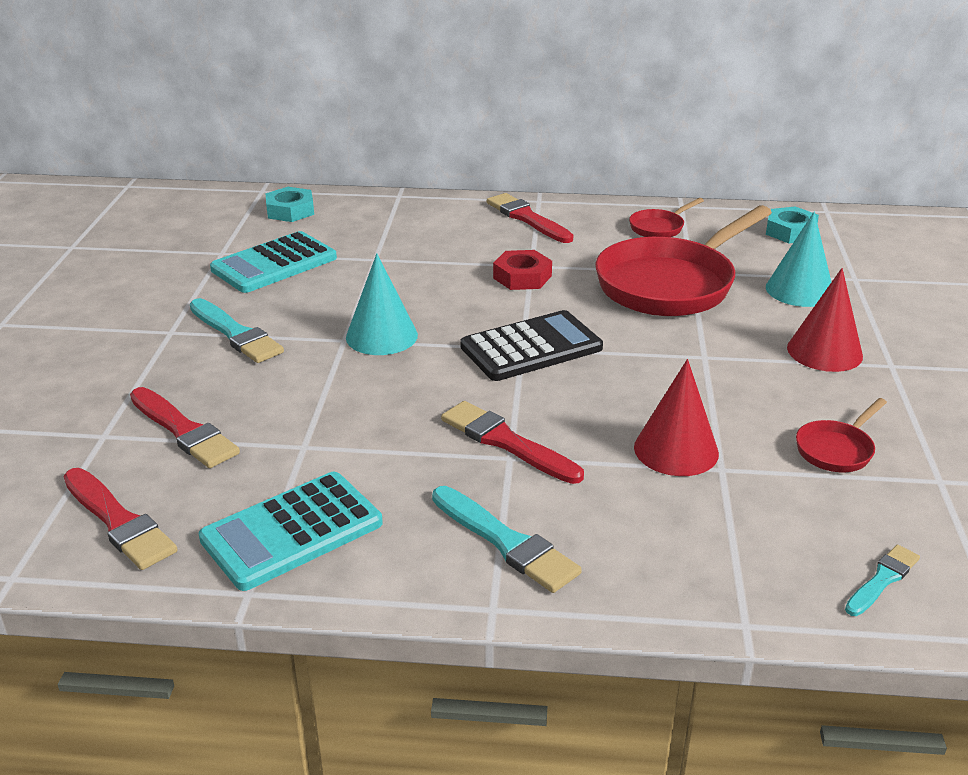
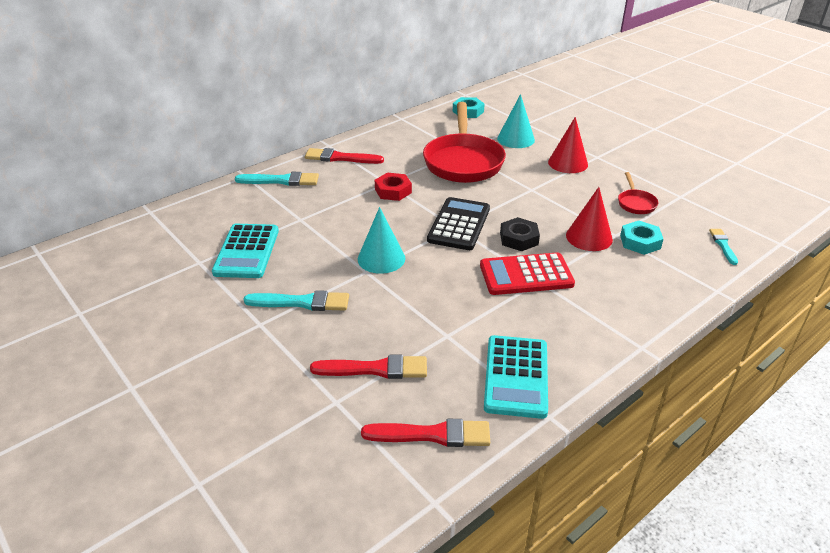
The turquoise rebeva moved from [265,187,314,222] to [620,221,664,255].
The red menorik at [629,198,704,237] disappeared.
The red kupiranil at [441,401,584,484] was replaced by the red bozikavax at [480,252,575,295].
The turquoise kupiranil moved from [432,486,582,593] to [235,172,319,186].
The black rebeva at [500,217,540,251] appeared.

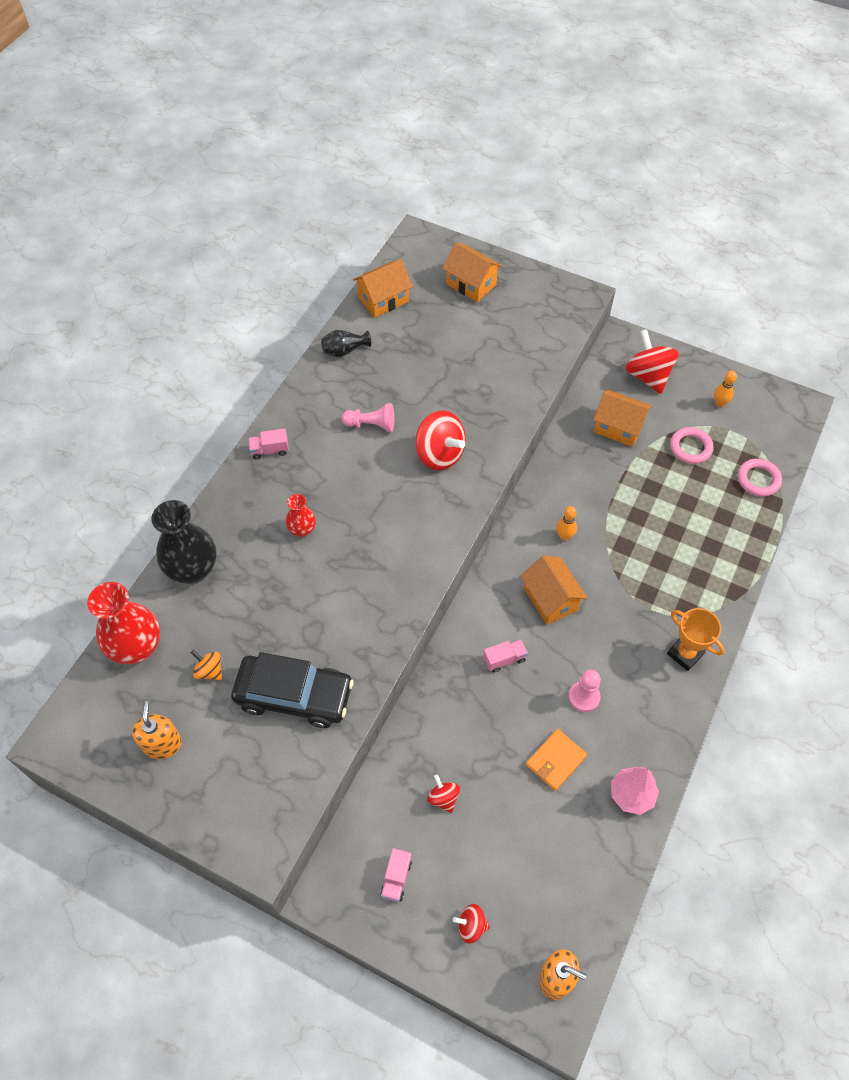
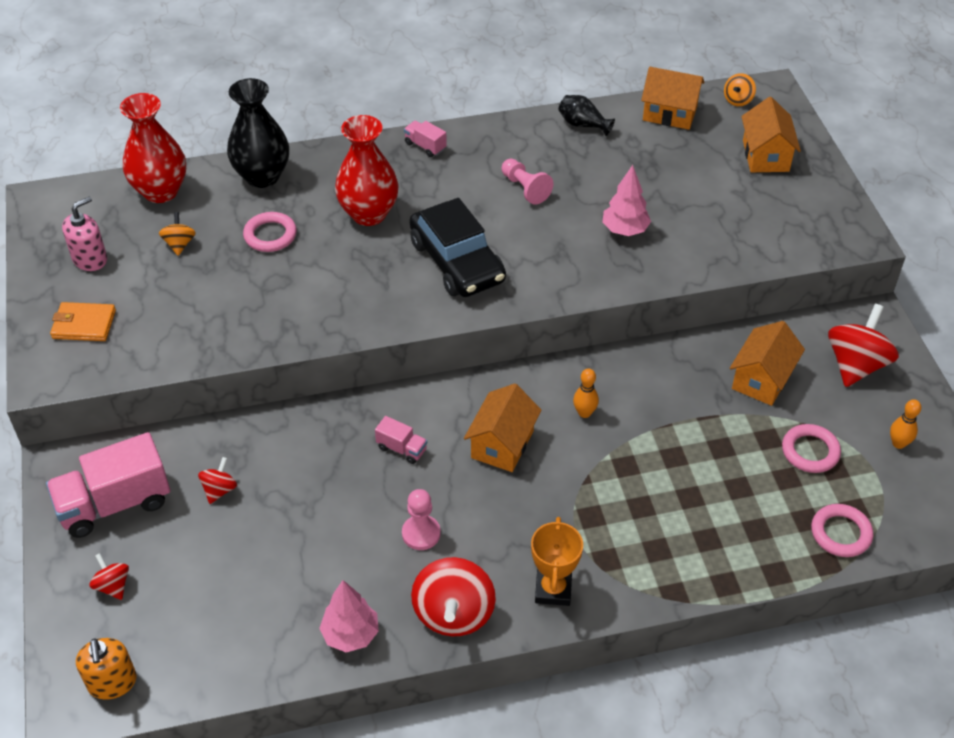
The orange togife at [593,390,652,447] turned 45 degrees clockwise.
The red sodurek moved from [415,411,466,471] to [411,557,496,636].
The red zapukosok at [286,494,316,537] changed to 1.89 times the size.
The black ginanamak moved from [231,652,354,728] to [409,198,506,297].
The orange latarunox at [132,701,182,759] became the pink latarunox at [62,197,107,271].
The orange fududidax moved from [526,729,587,791] to [50,302,116,341].
The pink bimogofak at [380,848,412,902] changed to 2.15 times the size.
The orange sodurek at [724,73,756,106] appeared.
The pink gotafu at [602,165,651,236] appeared.
The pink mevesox at [243,212,297,252] appeared.

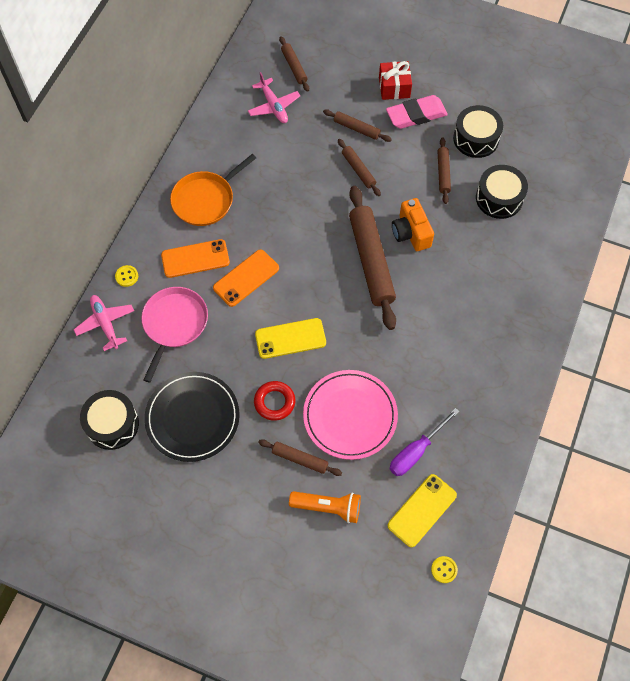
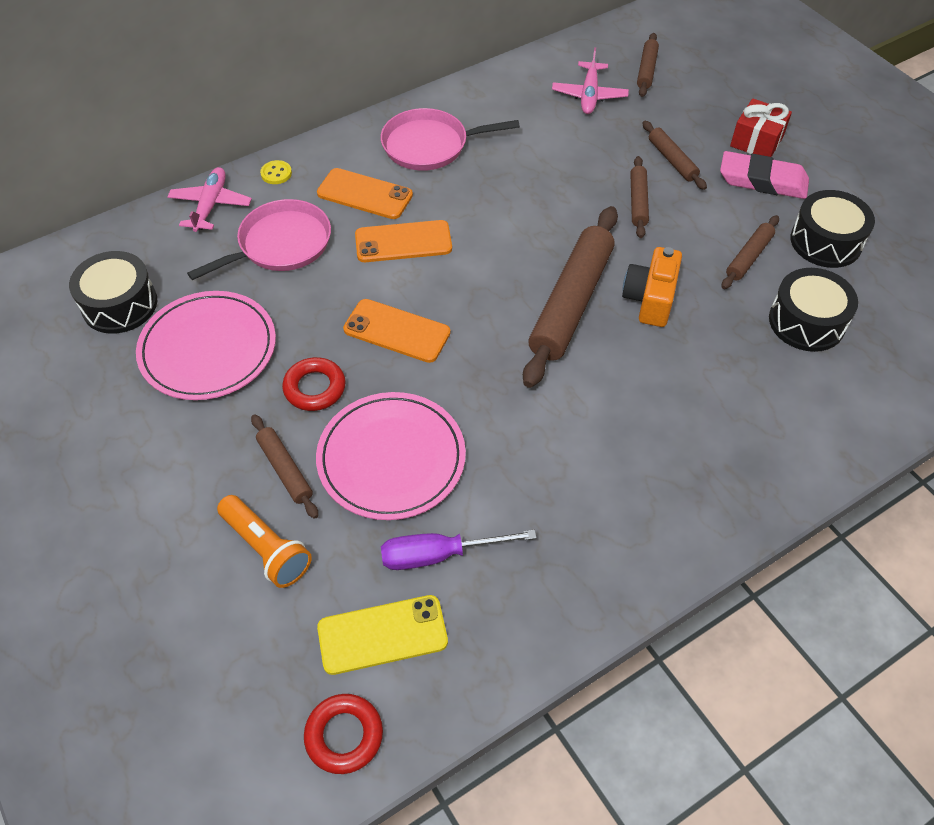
The orange menorik at [170,154,256,226] became the pink menorik at [381,108,520,171].
The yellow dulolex at [255,318,326,359] became the orange dulolex at [343,299,451,363].
The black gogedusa at [144,372,240,462] became the pink gogedusa at [136,291,276,400].
The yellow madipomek at [431,556,458,583] was replaced by the red mevesox at [304,694,383,774].

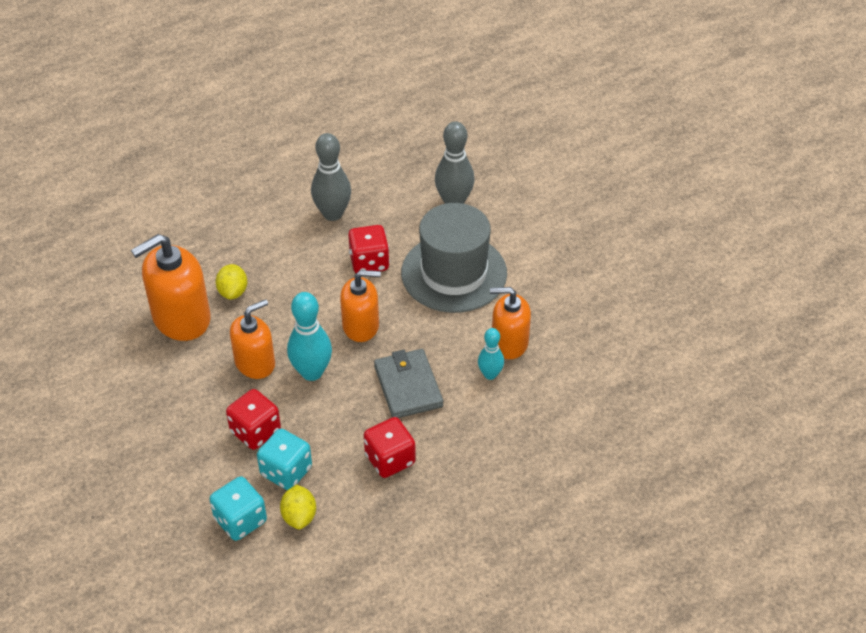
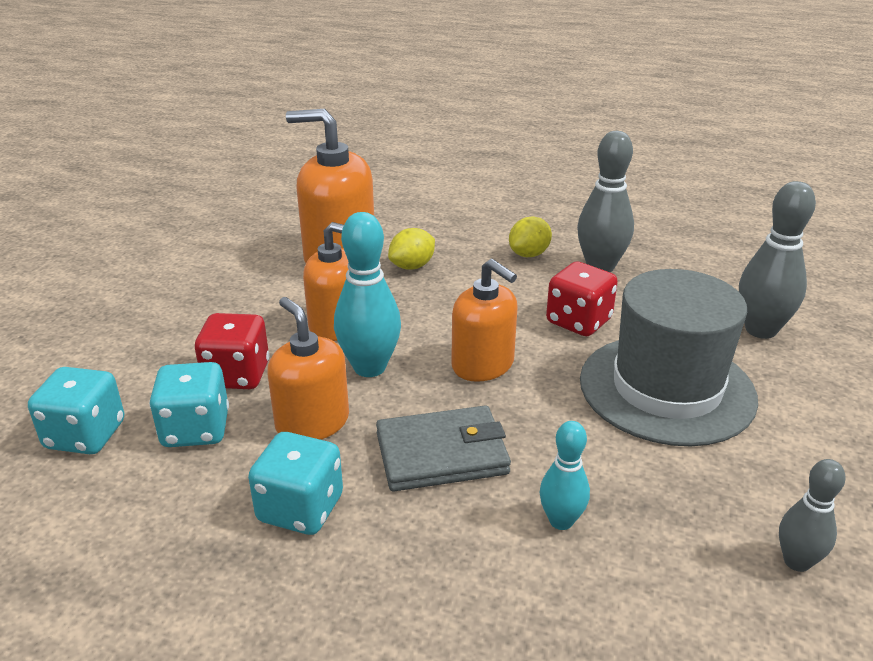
The orange latarunox moved from [490,287,531,359] to [267,297,349,440].
The grey fududidax at [374,349,443,418] turned 45 degrees clockwise.
The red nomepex at [364,417,416,478] became the turquoise nomepex at [248,432,343,535].
The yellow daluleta moved from [280,484,316,529] to [509,217,552,257].
The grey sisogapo at [779,459,846,572] appeared.

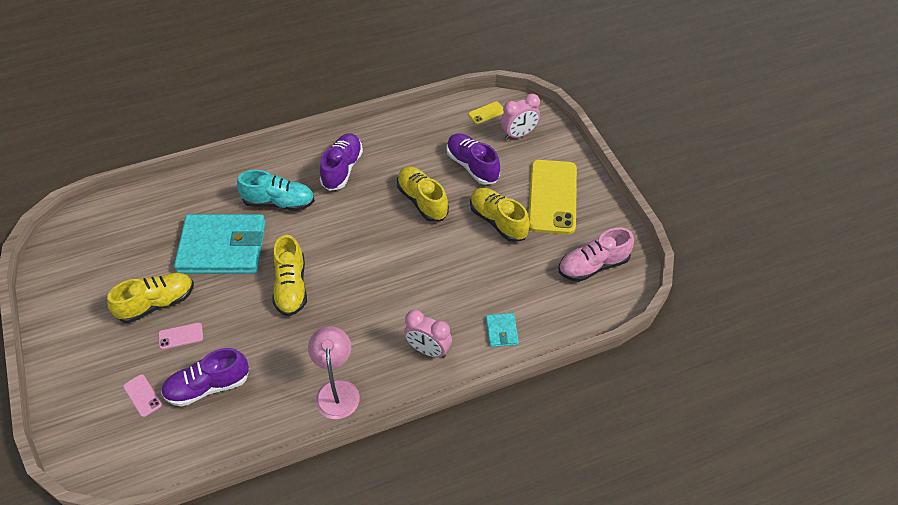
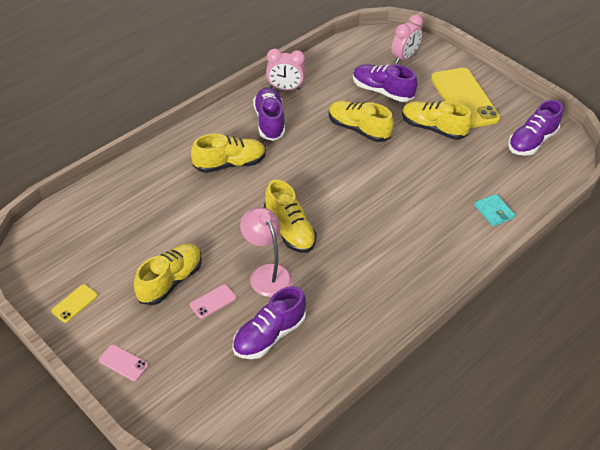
The yellow dulolex moved from [468,101,504,124] to [51,284,98,323].
The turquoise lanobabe at [237,170,315,211] became the yellow lanobabe at [191,134,266,173].
The turquoise fududidax at [174,214,266,274] disappeared.
The pink lanobabe at [558,227,634,282] became the purple lanobabe at [508,100,563,156].
The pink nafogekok moved from [404,310,452,358] to [266,49,305,90].
The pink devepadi moved from [308,326,360,419] to [240,207,292,297].
The pink dulolex moved from [123,374,162,417] to [99,344,148,381].

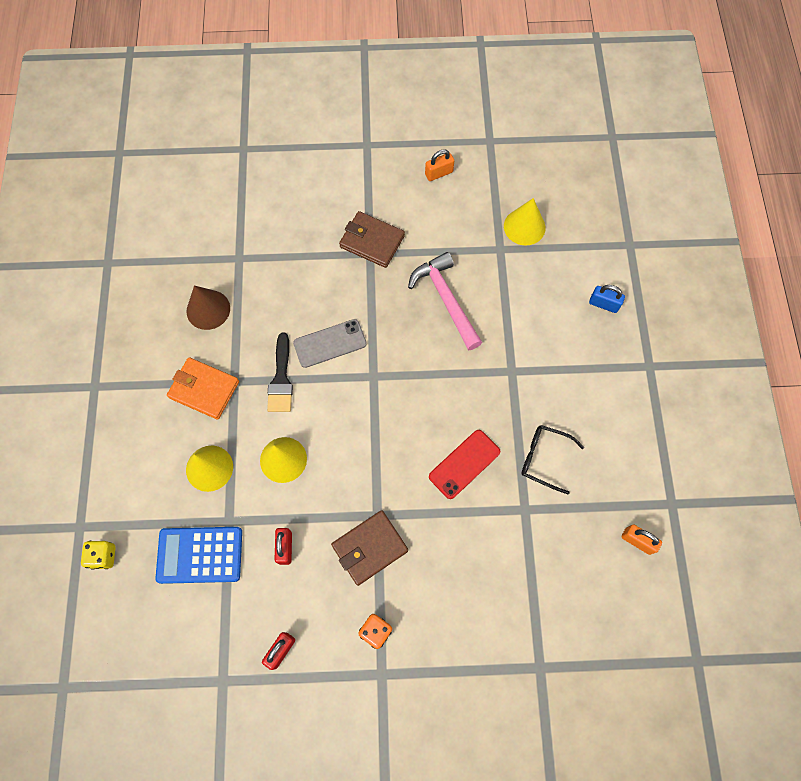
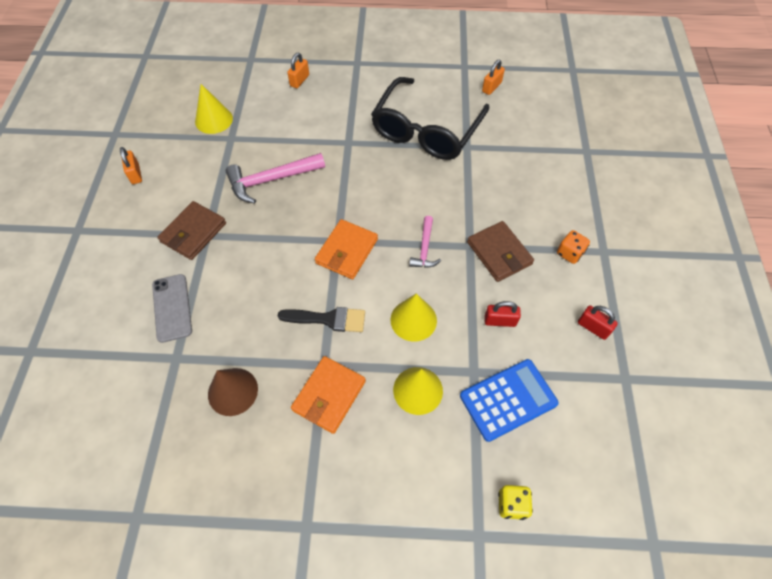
The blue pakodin at [589,285,625,313] became the orange pakodin at [287,53,309,88].
The grey dulolex moved from [293,319,367,368] to [152,274,192,343].
The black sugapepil at [522,425,584,494] changed to 2.14 times the size.
The red dulolex at [429,430,500,499] disappeared.
The blue bozikavax at [155,527,242,584] turned 120 degrees counterclockwise.
The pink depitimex at [409,216,441,268] appeared.
The orange fududidax at [315,219,378,279] appeared.

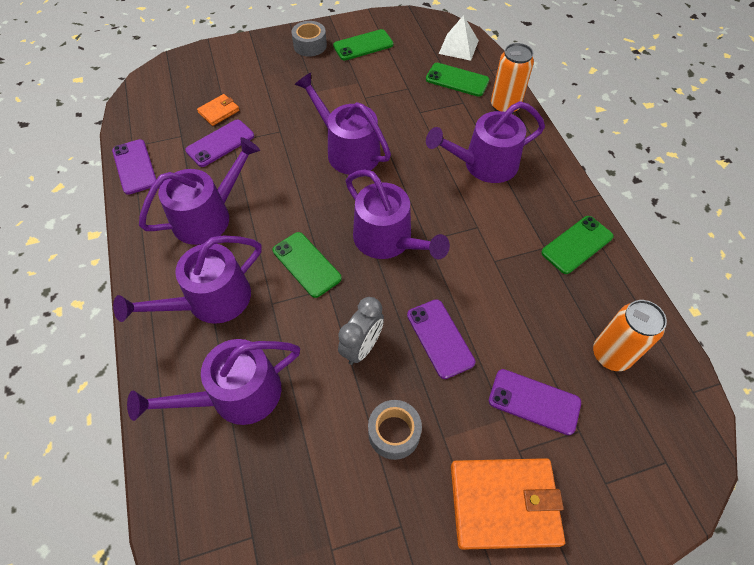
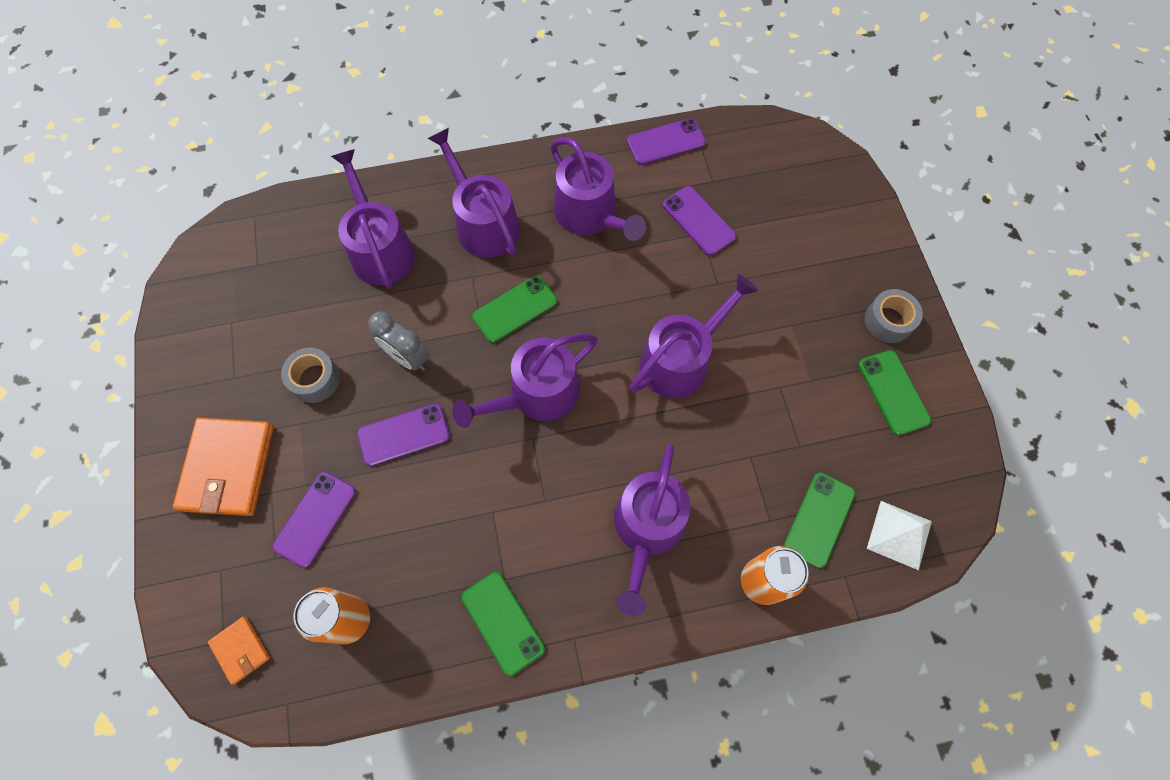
The orange fududidax moved from [197,94,240,126] to [208,616,270,685].
The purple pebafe at [426,101,545,183] turned 150 degrees counterclockwise.

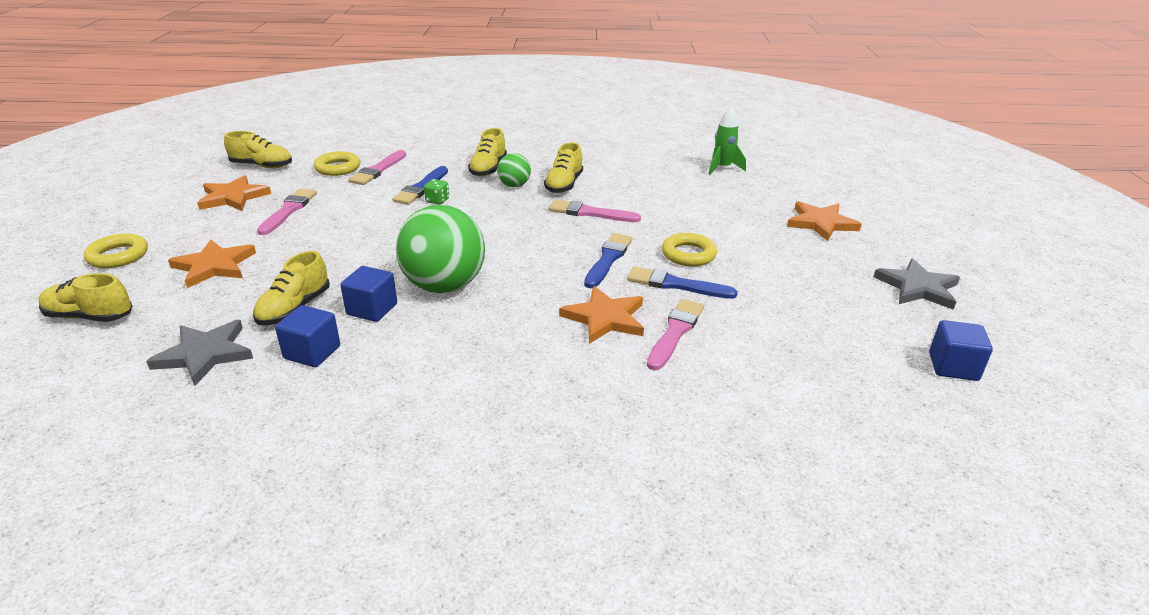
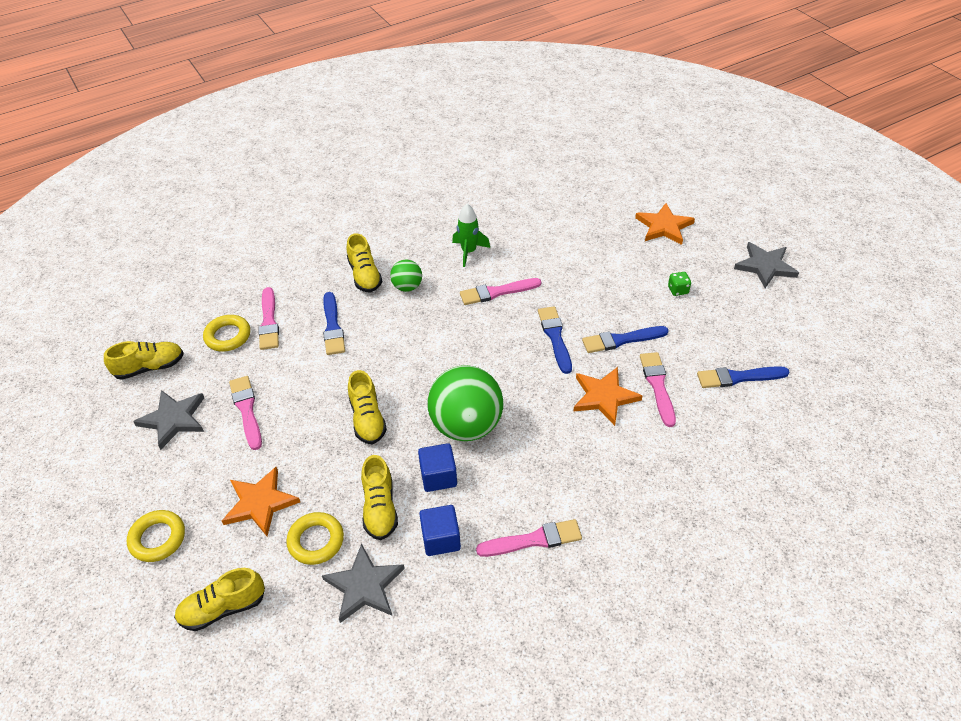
The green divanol moved from [708,107,746,175] to [452,204,490,267].
The yellow lanobabe moved from [544,142,583,193] to [348,370,387,444].
The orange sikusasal at [197,175,271,211] became the grey sikusasal at [133,390,204,450].
The green nomepex moved from [424,179,449,204] to [668,272,691,296].
The yellow mevesox moved from [662,233,717,266] to [286,512,344,565].
The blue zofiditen at [929,320,993,381] disappeared.
The blue kupiranil at [697,366,790,388] appeared.
The pink kupiranil at [476,519,582,557] appeared.

